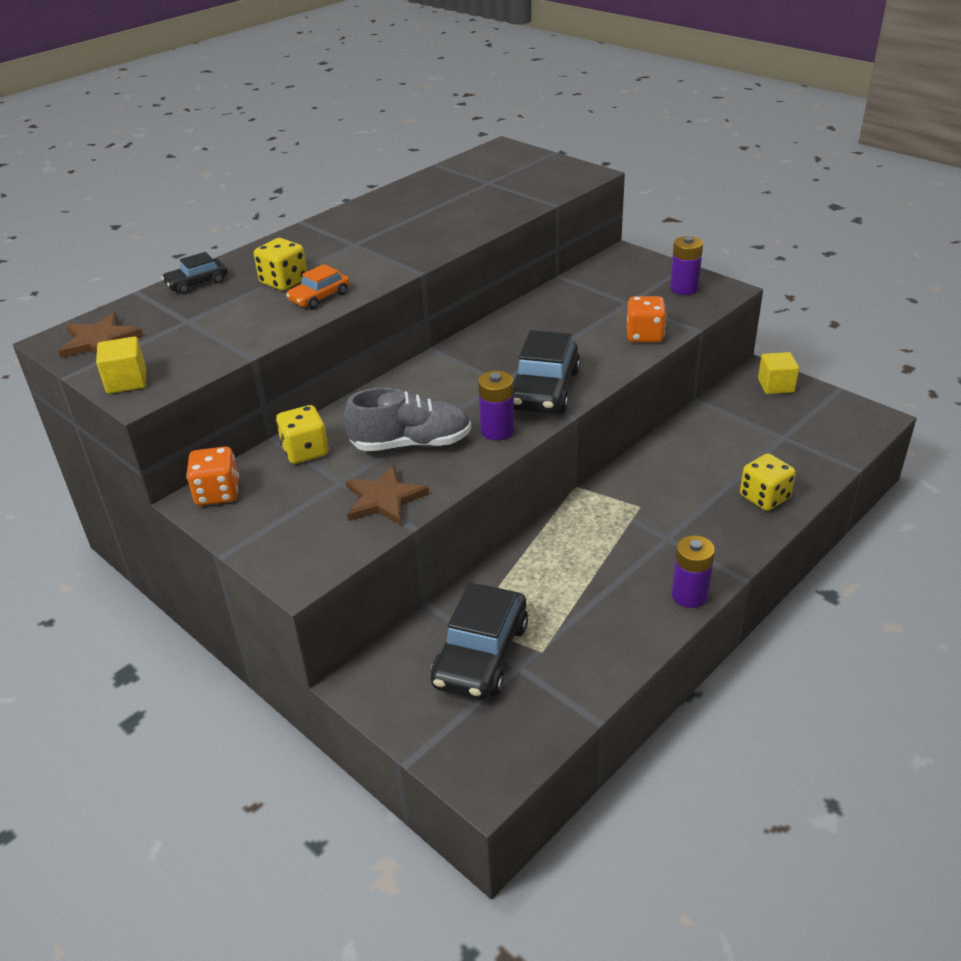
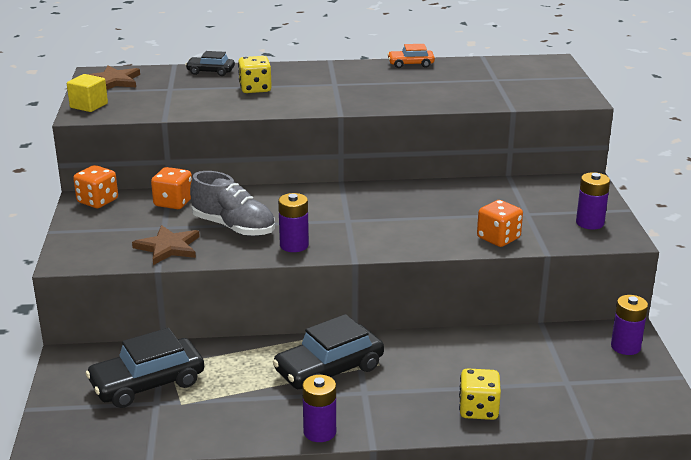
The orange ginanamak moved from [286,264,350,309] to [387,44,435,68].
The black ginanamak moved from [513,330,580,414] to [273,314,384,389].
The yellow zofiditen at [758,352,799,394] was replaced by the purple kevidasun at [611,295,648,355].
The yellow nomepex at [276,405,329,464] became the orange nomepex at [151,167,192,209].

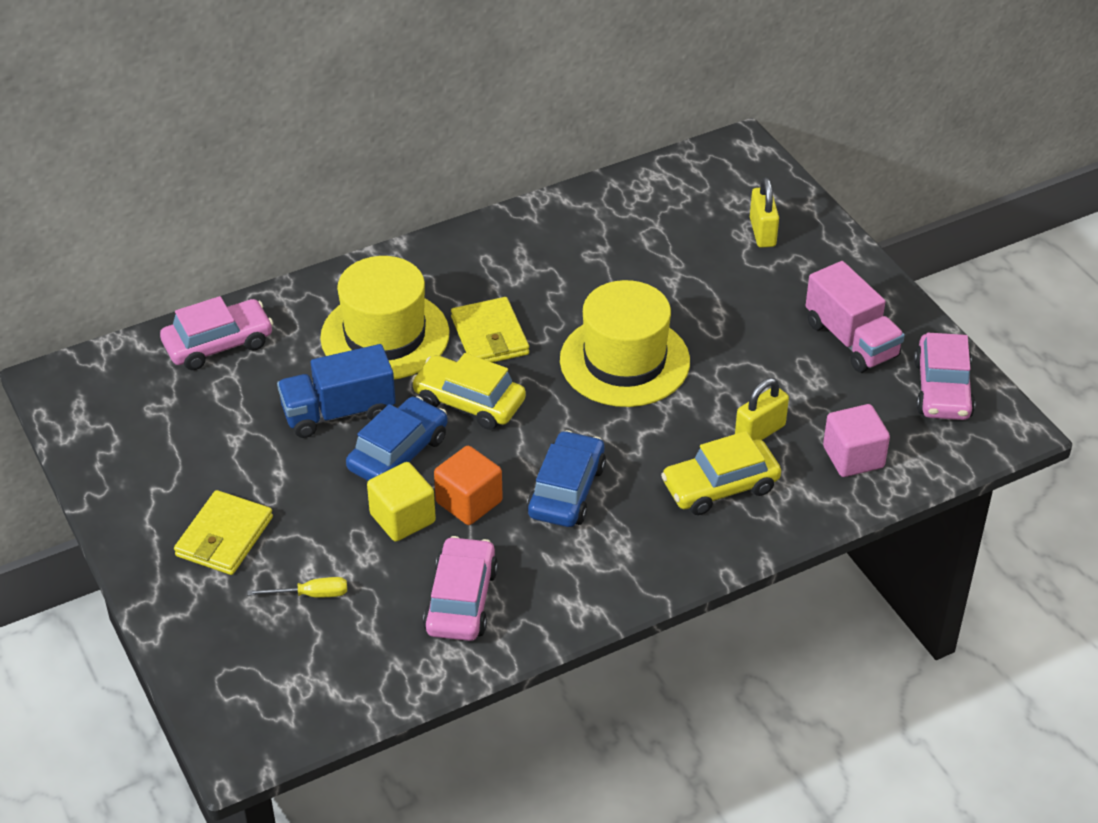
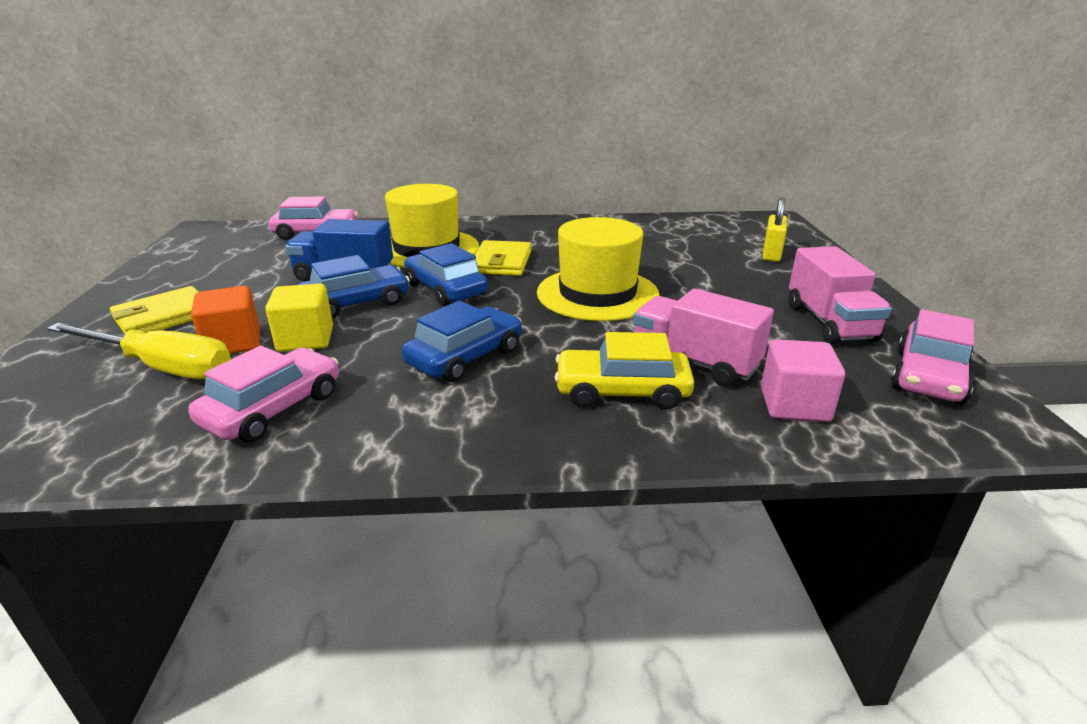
The yellow ginanamak at [411,353,526,430] became the blue ginanamak at [404,243,488,306].
The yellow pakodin at [735,378,789,440] was replaced by the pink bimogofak at [633,288,774,386].
The orange zofiditen moved from [434,446,503,525] to [191,286,260,354].
The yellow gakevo at [247,577,347,598] changed to 2.17 times the size.

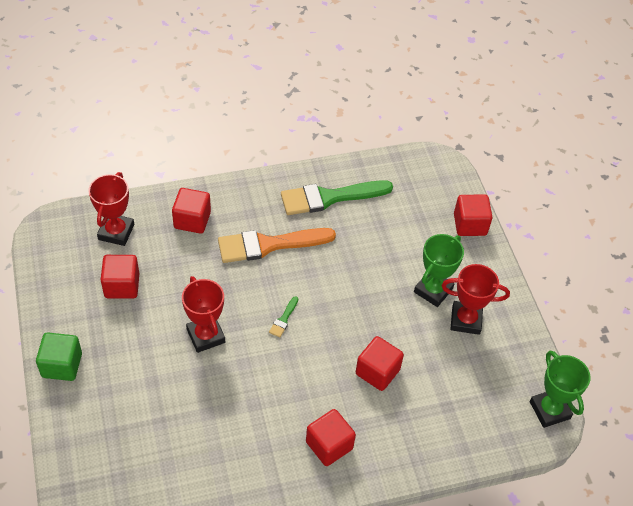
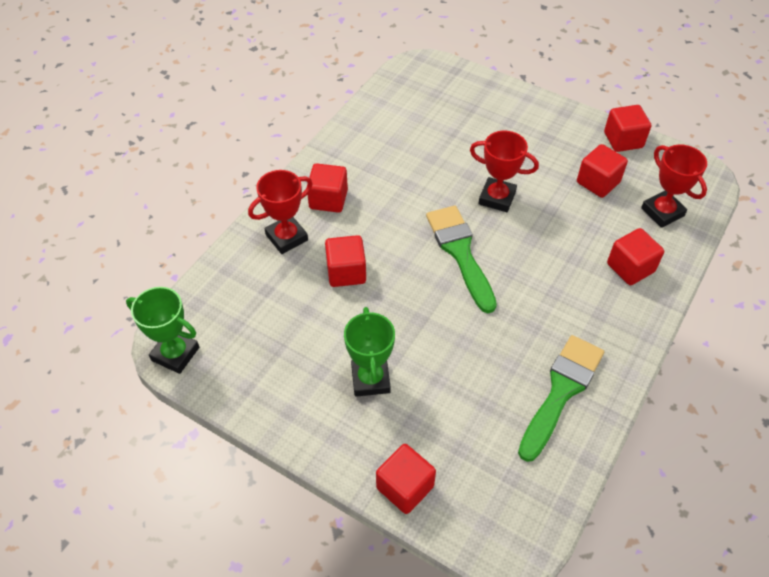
The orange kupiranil at [218,228,336,263] disappeared.
The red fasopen moved from [442,264,510,335] to [248,170,313,254].
The green kupiranil at [269,296,298,337] changed to 2.46 times the size.
The green zofiditen at [36,332,82,381] disappeared.
The red zofiditen at [604,105,651,152] appeared.

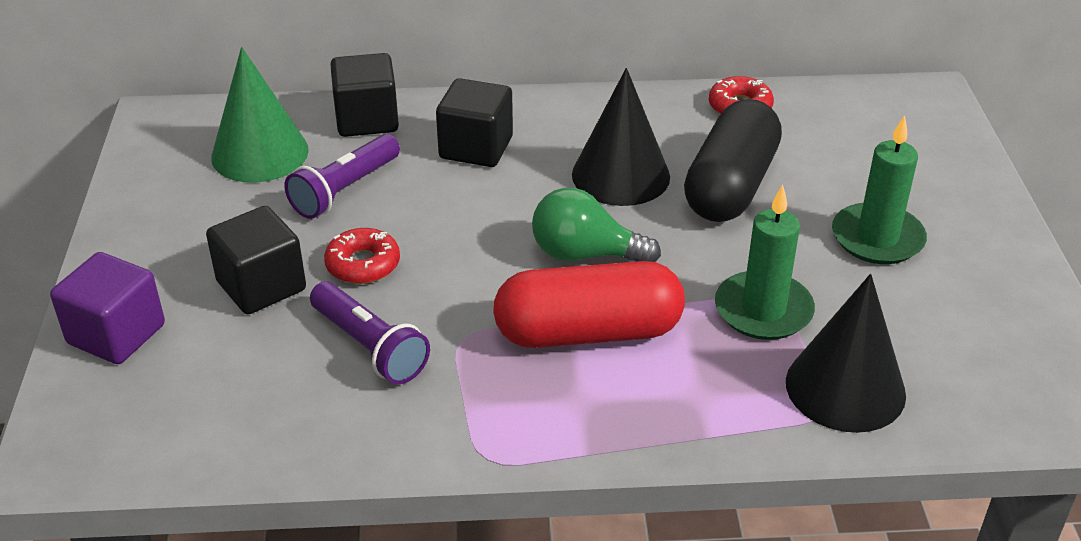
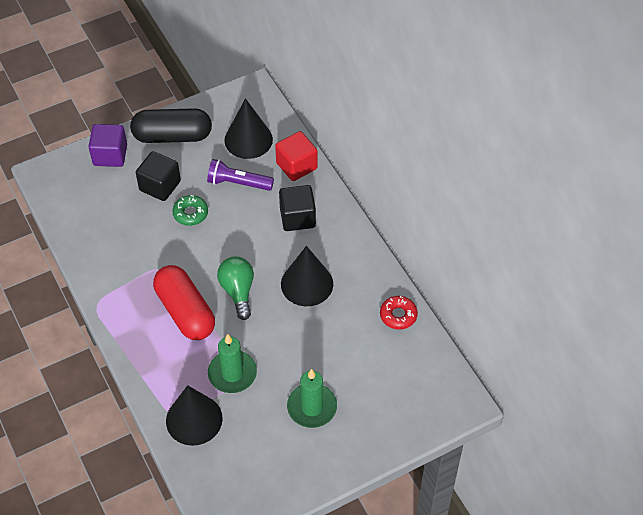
The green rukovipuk at [211,47,309,183] became the black rukovipuk at [224,98,273,159].
The black zofiditen at [330,53,399,137] became the red zofiditen at [275,131,318,181].
The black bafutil moved from [684,99,782,222] to [130,108,212,143].
The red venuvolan at [324,228,400,284] became the green venuvolan at [172,195,208,226].
The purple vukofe at [310,282,430,384] disappeared.

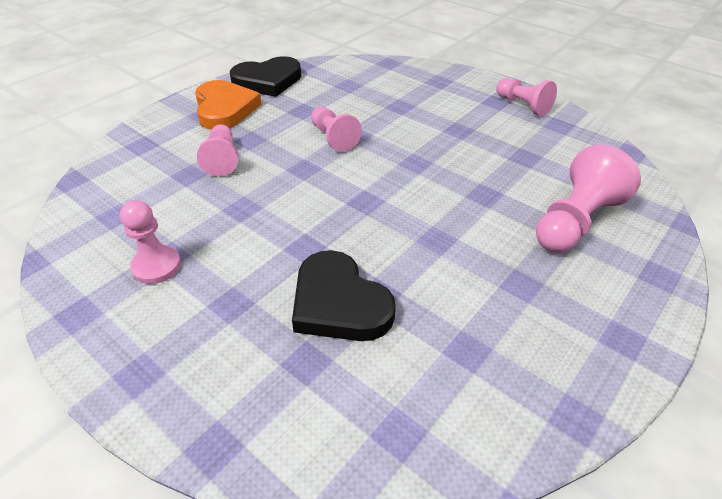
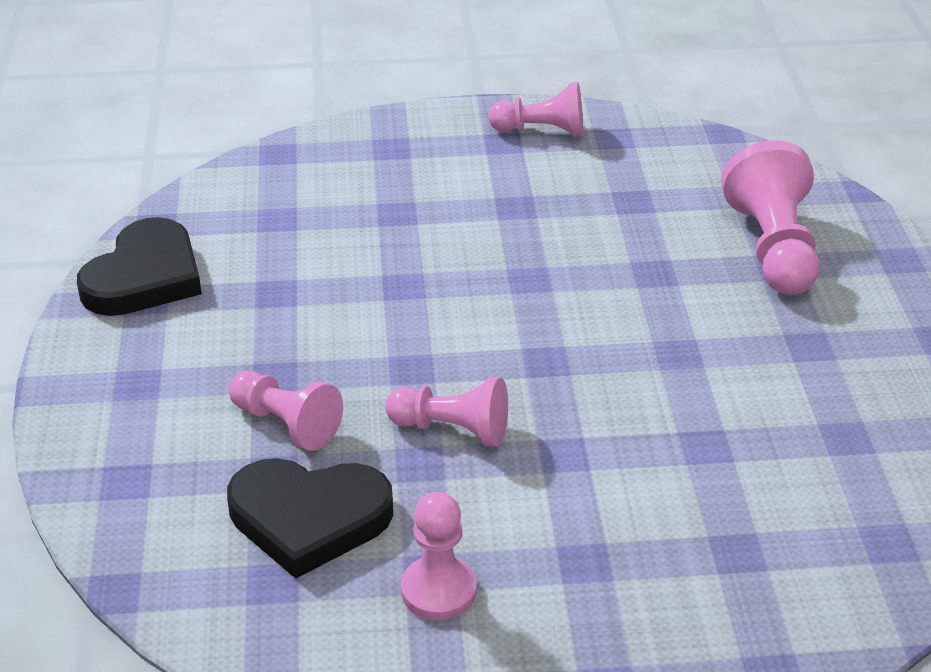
The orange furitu at [195,80,261,130] disappeared.
The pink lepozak moved from [311,107,362,152] to [385,377,508,447].
The black furitu moved from [292,250,396,341] to [227,458,393,579].

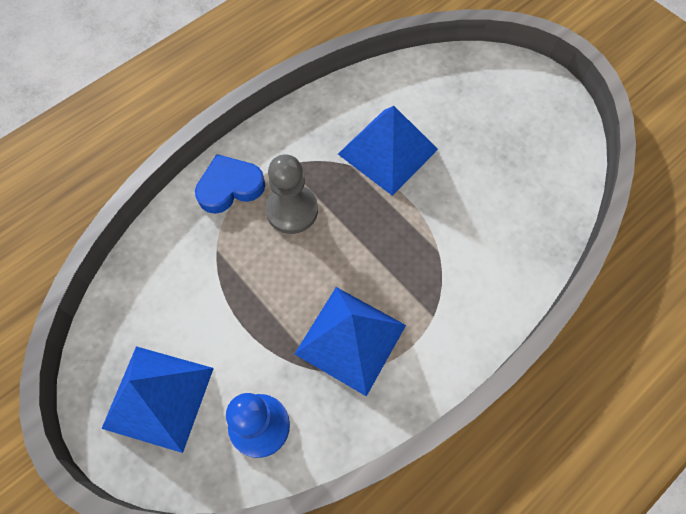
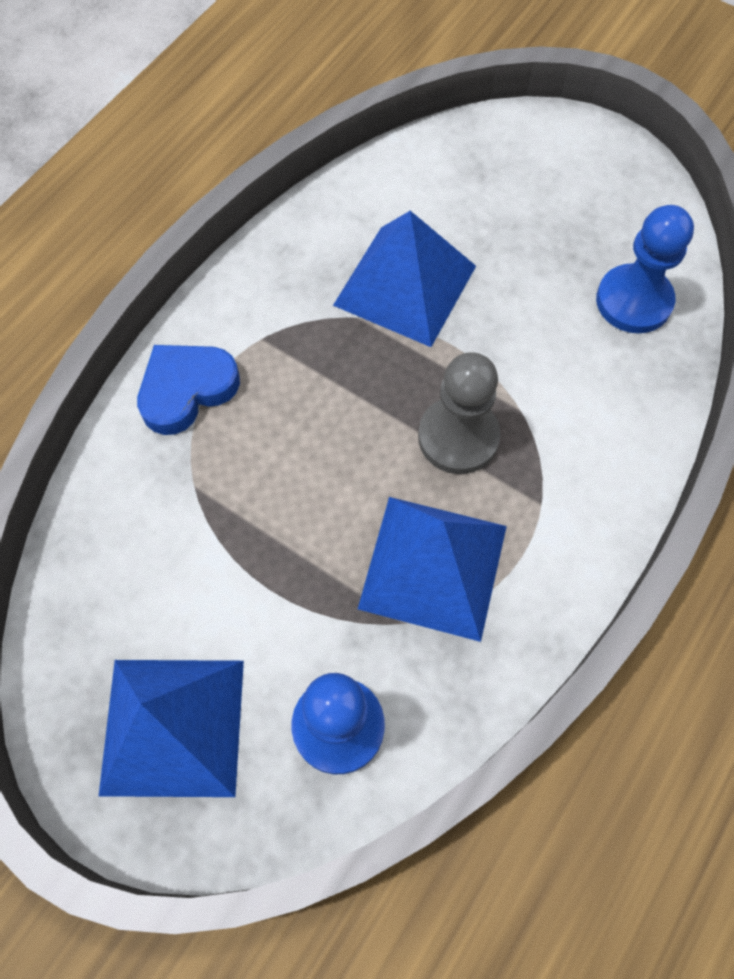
The grey lepozak moved from [265,154,318,234] to [418,352,501,474].
The blue lepozak at [596,205,694,333] appeared.

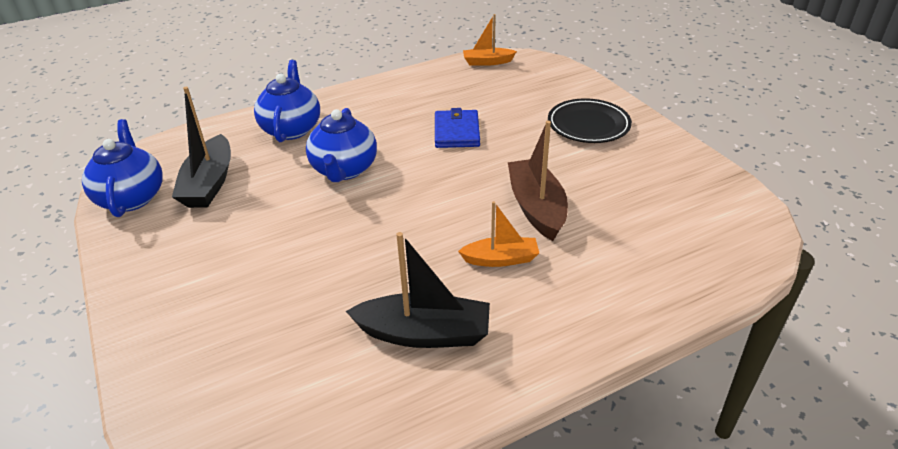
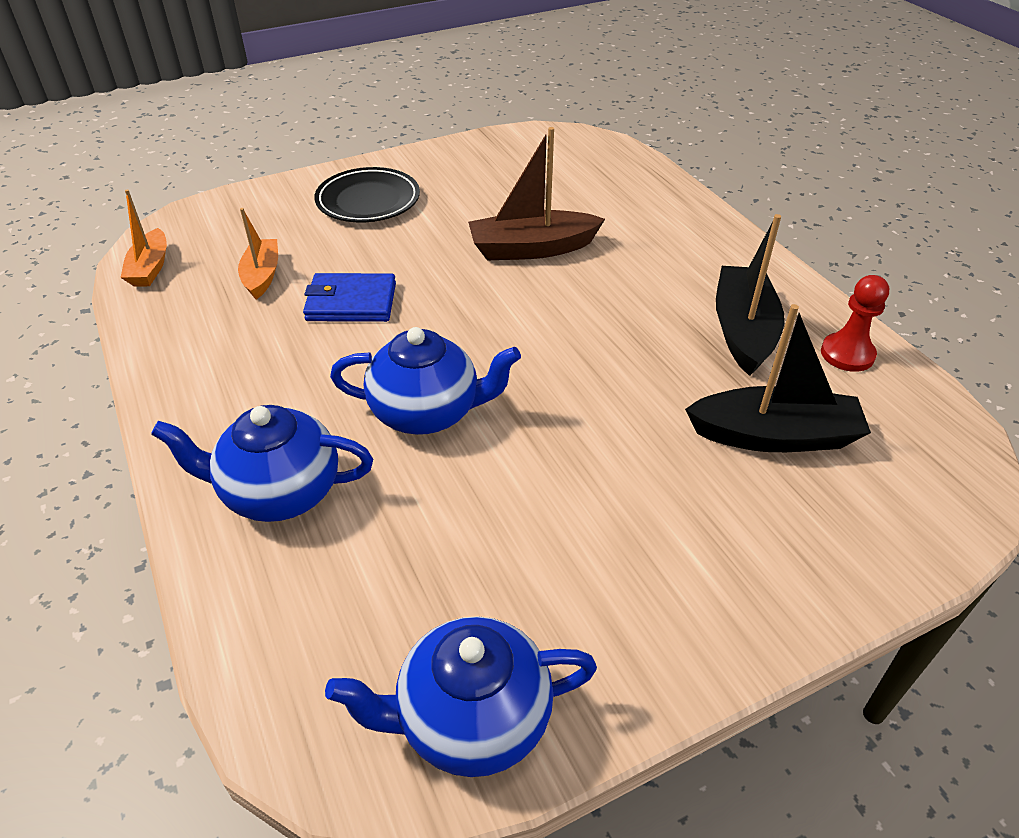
The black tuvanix moved from [172,87,231,208] to [685,304,871,452].
The orange tuvanix moved from [458,201,539,267] to [238,208,278,299].
The red lepozak at [821,275,889,372] appeared.

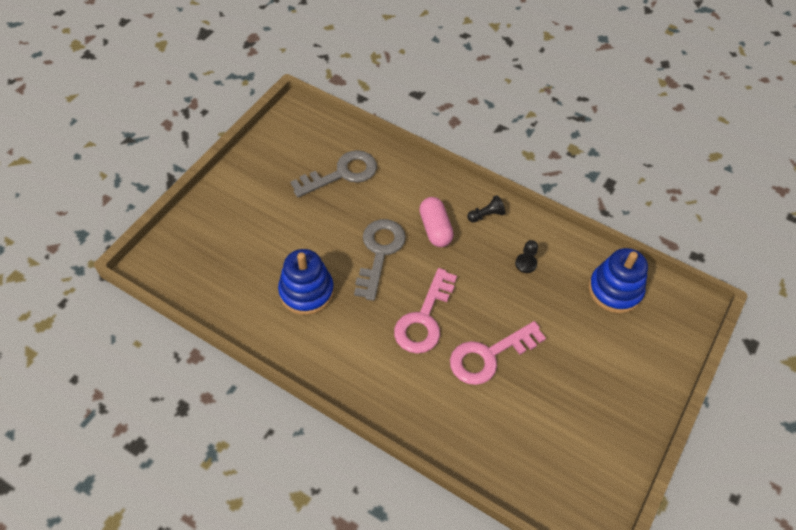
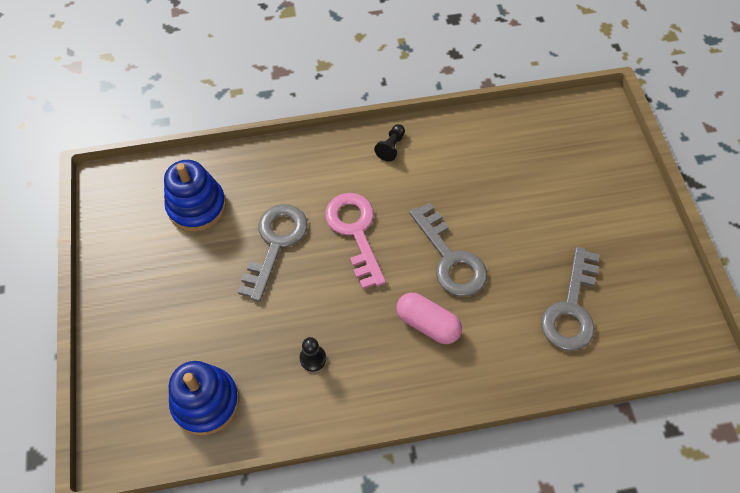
The black lepozak moved from [467,195,505,223] to [374,124,405,161].
The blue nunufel moved from [278,249,334,315] to [164,160,226,232].
The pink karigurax at [450,321,546,385] became the grey karigurax at [238,204,308,302].

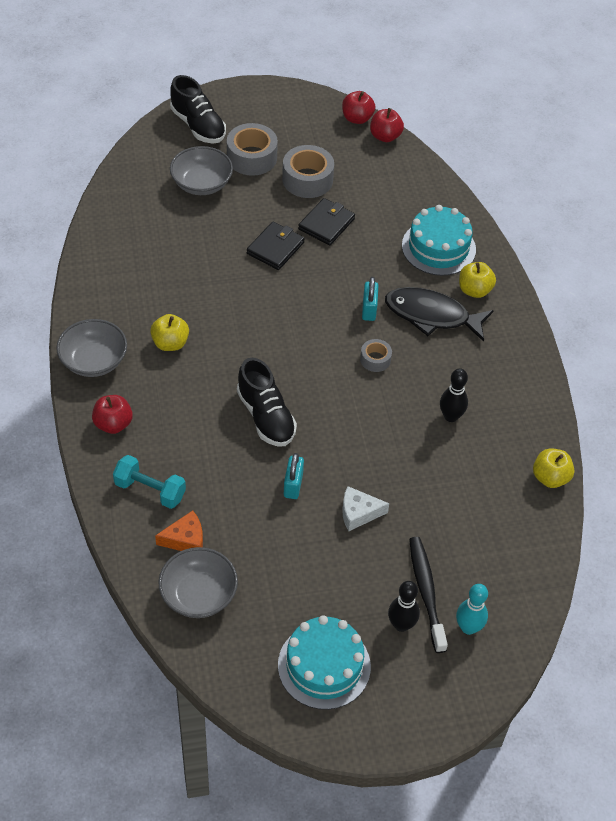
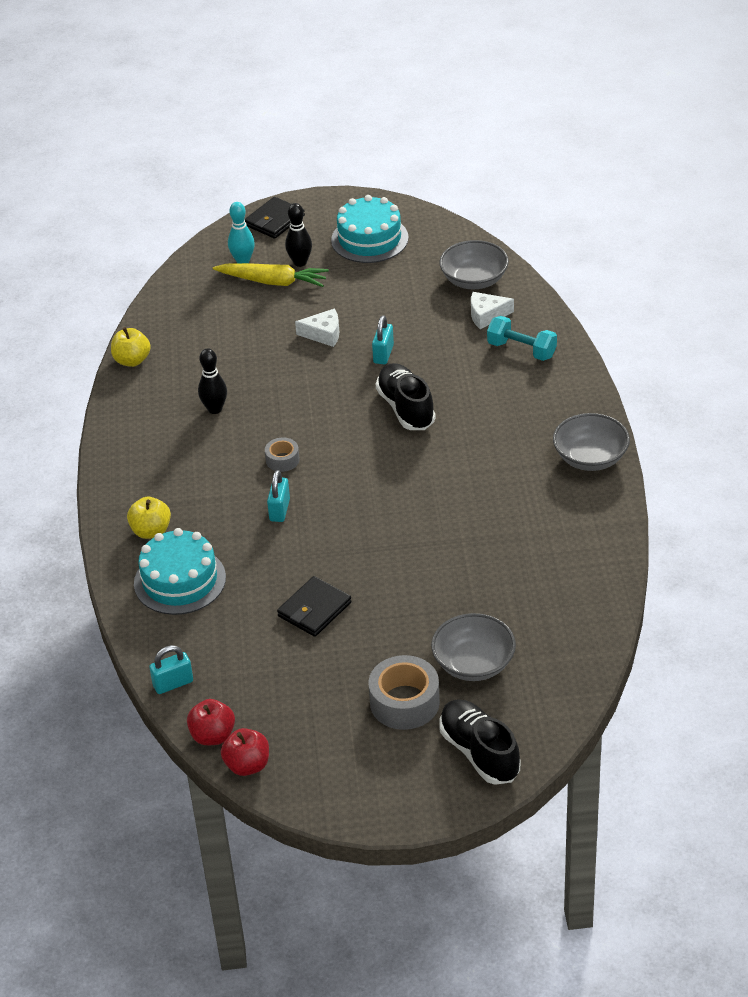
The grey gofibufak at [282,145,334,198] disappeared.
The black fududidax moved from [247,222,305,270] to [245,197,305,239].
The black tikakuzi at [385,287,494,342] disappeared.
The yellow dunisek at [150,314,189,351] disappeared.
The red dunisek at [92,395,133,434] disappeared.
The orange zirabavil at [155,510,203,551] became the white zirabavil at [471,292,514,329].
The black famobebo at [409,537,448,653] was replaced by the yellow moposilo at [213,263,329,287].
The turquoise pakodin at [149,645,193,694] appeared.

